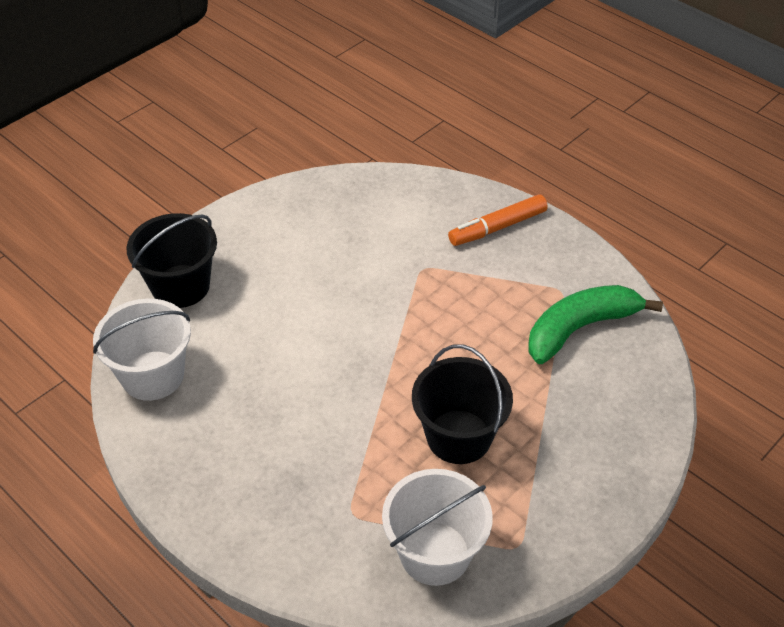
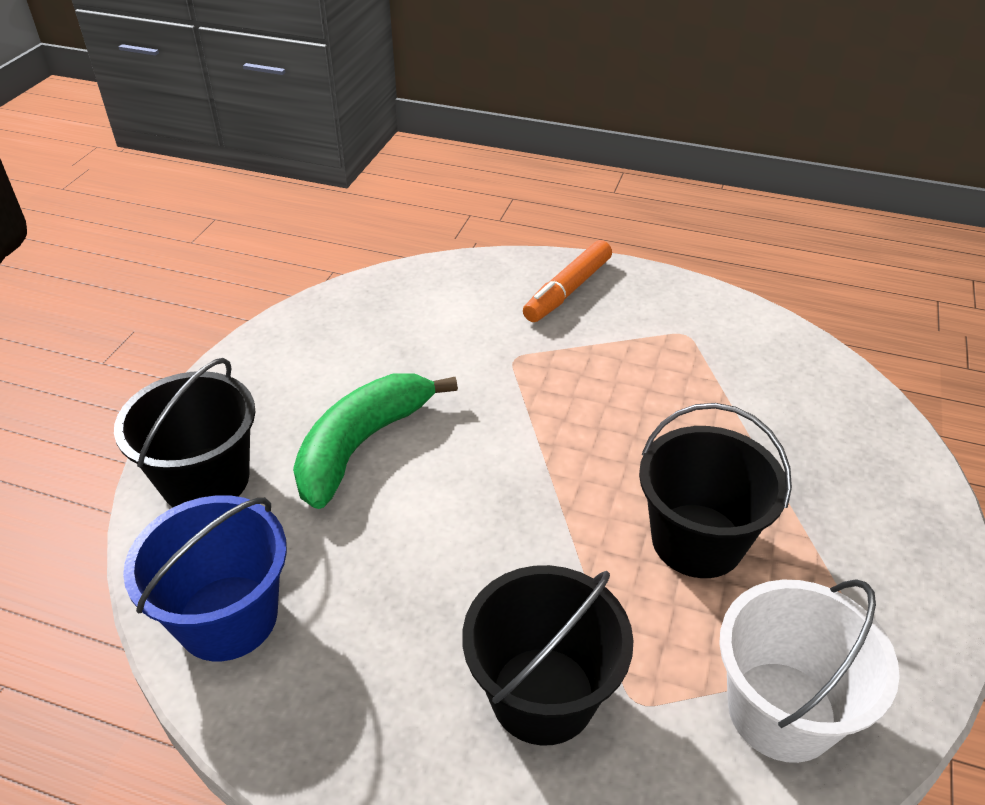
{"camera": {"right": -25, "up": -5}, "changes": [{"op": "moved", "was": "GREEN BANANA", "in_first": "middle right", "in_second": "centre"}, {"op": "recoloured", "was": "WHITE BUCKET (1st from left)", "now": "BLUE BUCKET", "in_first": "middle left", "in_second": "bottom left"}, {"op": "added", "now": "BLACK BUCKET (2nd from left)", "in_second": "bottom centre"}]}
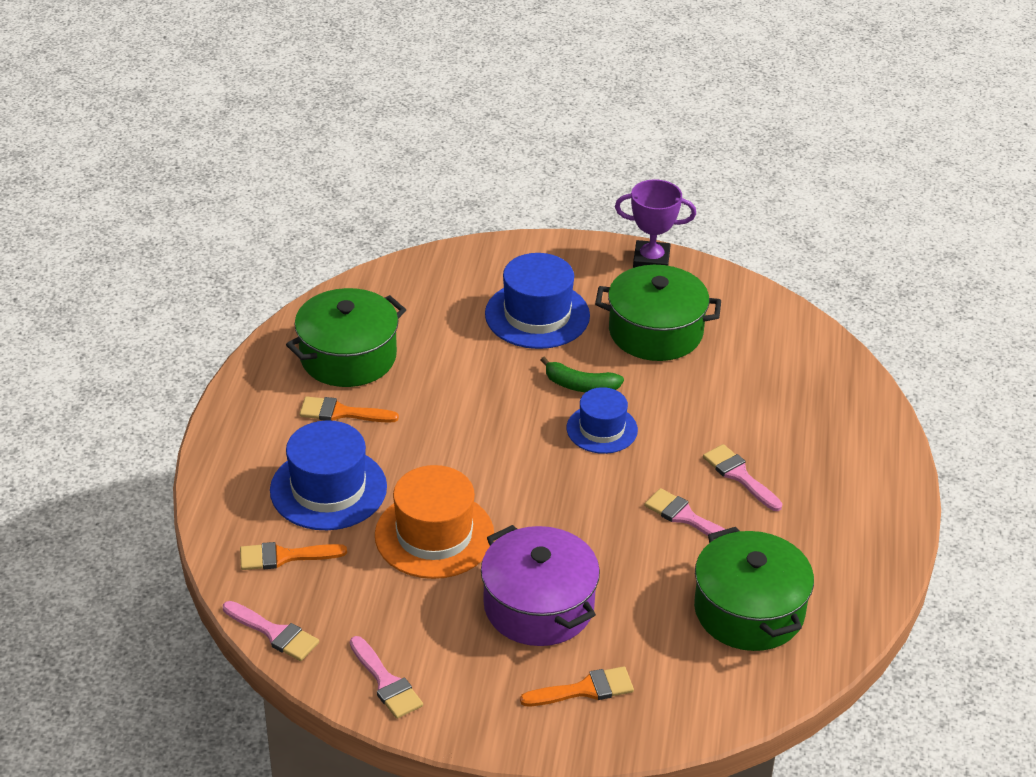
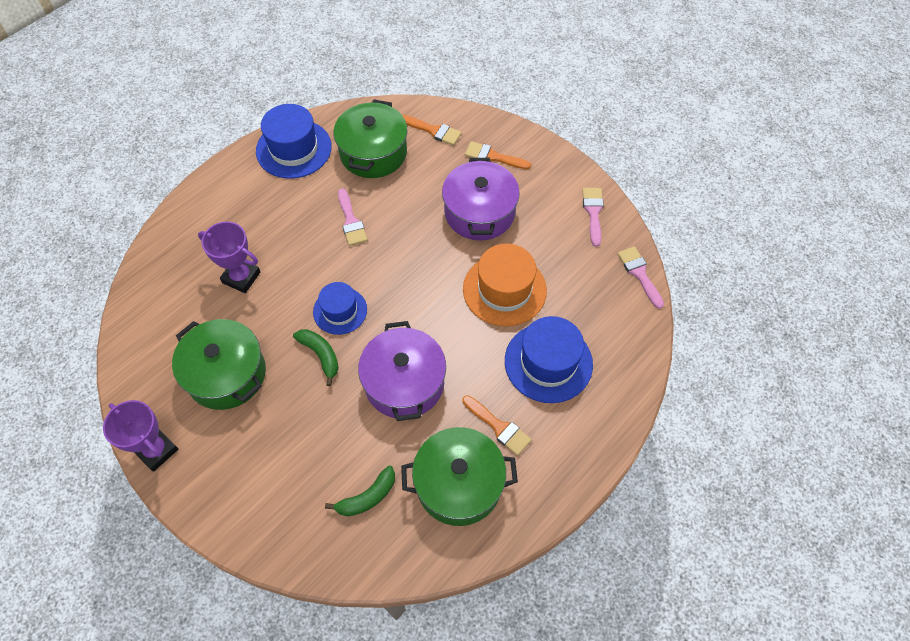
{"camera": {"right": -145, "up": 20}, "changes": [{"op": "moved", "was": "BLUE HAT (2nd from left in the first image)", "now": "BLUE HAT (1st from left)", "in_first": "centre", "in_second": "top left"}, {"op": "removed", "was": "PINK BRUSH (4th from left)", "in_first": "middle right"}, {"op": "moved", "was": "ORANGE BRUSH (1st from left)", "in_first": "bottom left", "in_second": "top centre"}, {"op": "added", "now": "PURPLE TROPHY (2nd from left)", "in_second": "middle left"}, {"op": "added", "now": "PURPLE POT (1st from left)", "in_second": "centre"}, {"op": "added", "now": "GREEN BANANA (2nd from left)", "in_second": "bottom centre"}]}
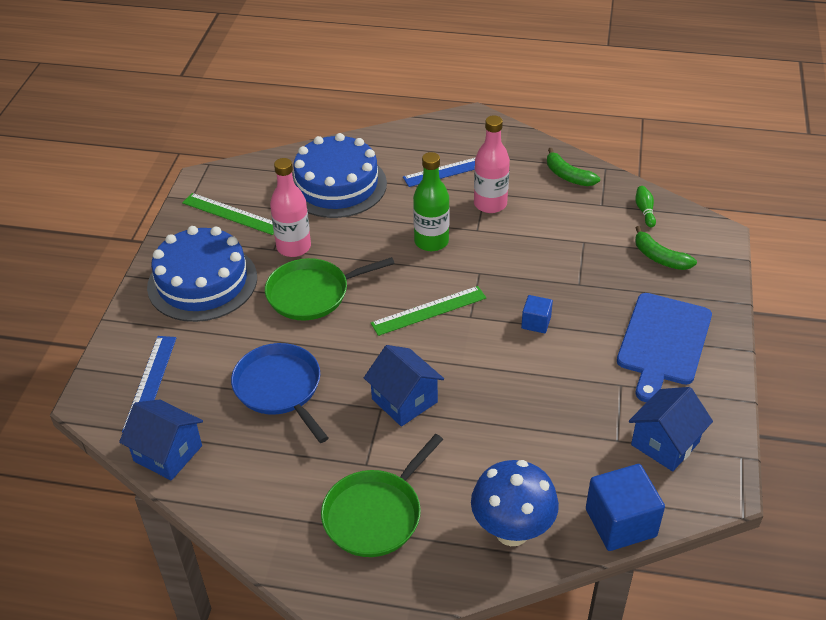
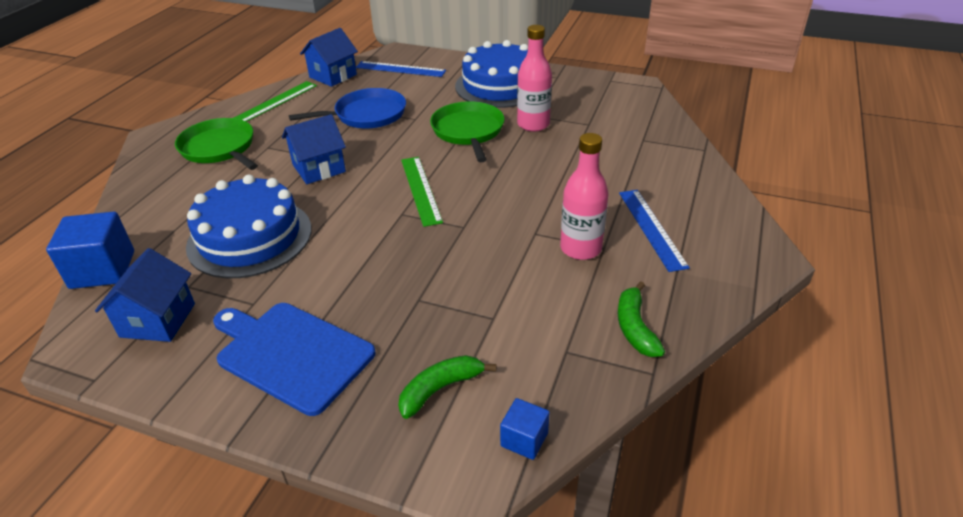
{"camera": {"right": 100, "up": -5}, "changes": [{"op": "moved", "was": "BLUE CAKE (2nd from left in the first image)", "now": "BLUE CAKE (1st from left)", "in_first": "top centre", "in_second": "middle left"}, {"op": "turned", "was": "GREEN BANANA (1st from left in the first image)", "in_first": "top right", "in_second": "centre", "clockwise": -60}, {"op": "removed", "was": "GREEN BOTTLE", "in_first": "top centre"}, {"op": "removed", "was": "GREEN BOWLING PIN", "in_first": "top right"}, {"op": "moved", "was": "GREEN RULER (1st from left)", "in_first": "middle left", "in_second": "top left"}, {"op": "moved", "was": "BLUE CUBE (1st from left in the first image)", "now": "BLUE CUBE (2nd from left)", "in_first": "centre", "in_second": "bottom centre"}, {"op": "turned", "was": "BLUE HOUSE (3rd from left in the first image)", "in_first": "bottom right", "in_second": "middle left", "clockwise": 45}, {"op": "removed", "was": "BLUE MUSHROOM", "in_first": "bottom centre"}]}
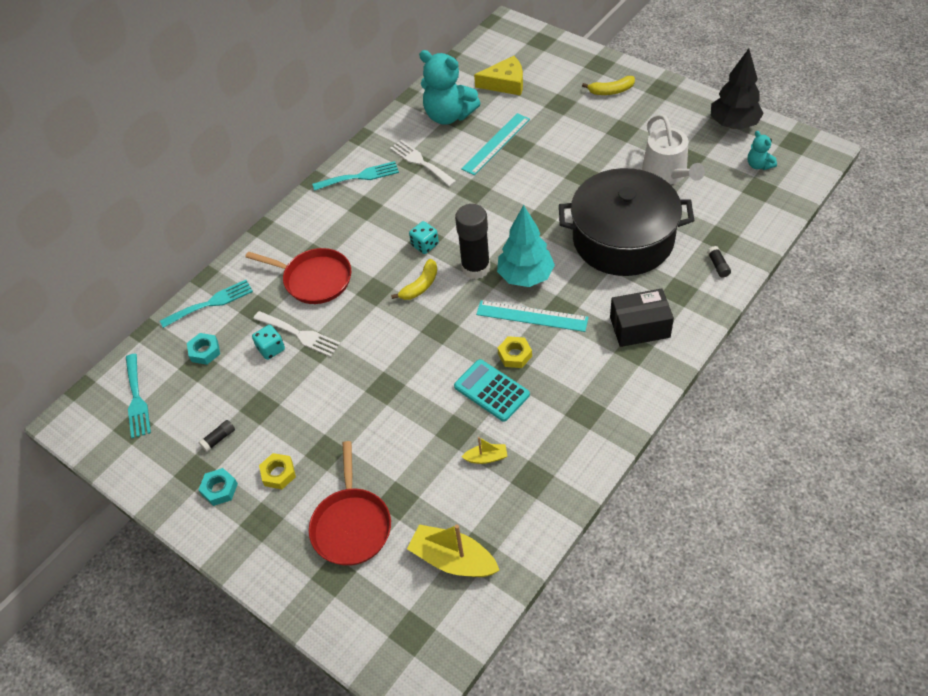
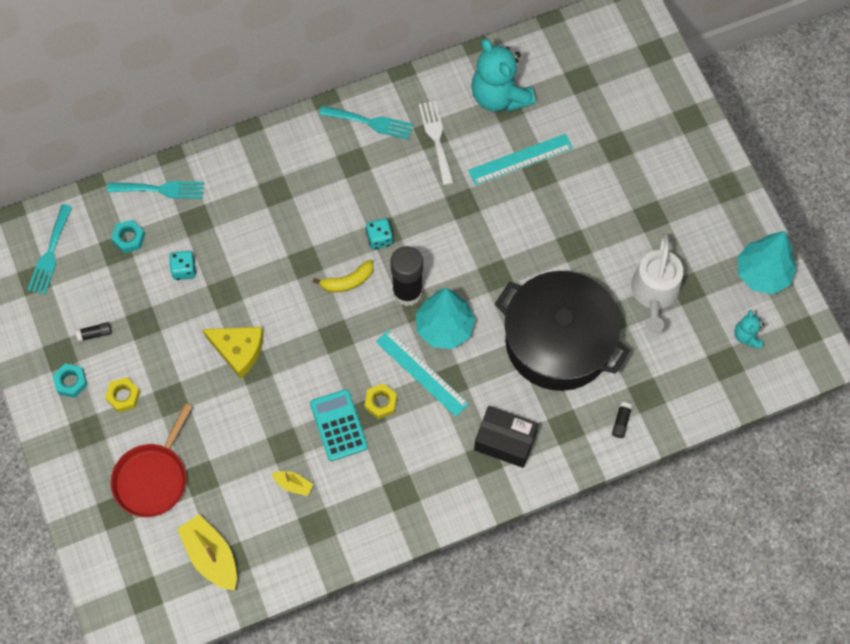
{"camera": {"right": 25, "up": 15}, "changes": [{"op": "recoloured", "was": "BLACK TREE", "now": "TURQUOISE TREE (2nd from left)", "in_first": "top right", "in_second": "middle right"}, {"op": "moved", "was": "YELLOW CHEESE", "in_first": "top centre", "in_second": "middle left"}, {"op": "removed", "was": "YELLOW BANANA (2nd from left)", "in_first": "top centre"}, {"op": "removed", "was": "RED PAN (1st from left)", "in_first": "middle left"}, {"op": "removed", "was": "WHITE FORK (1st from left)", "in_first": "middle left"}]}
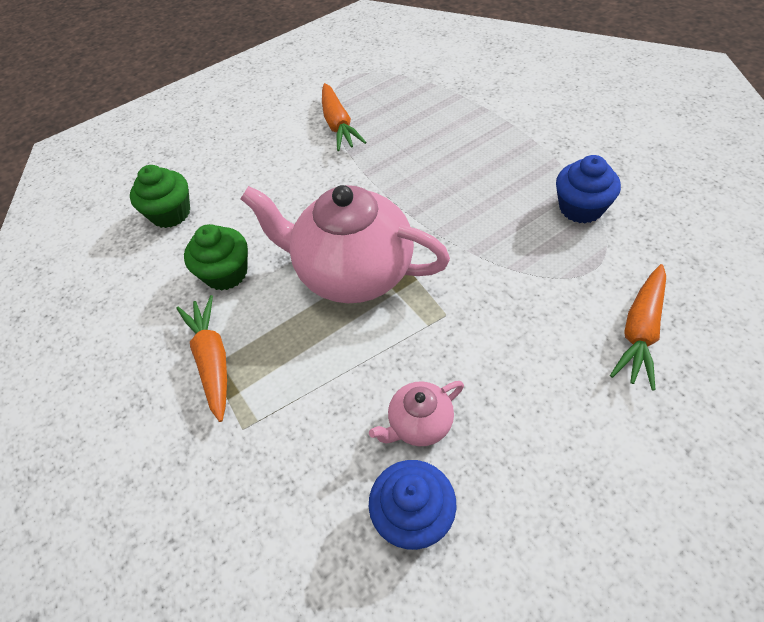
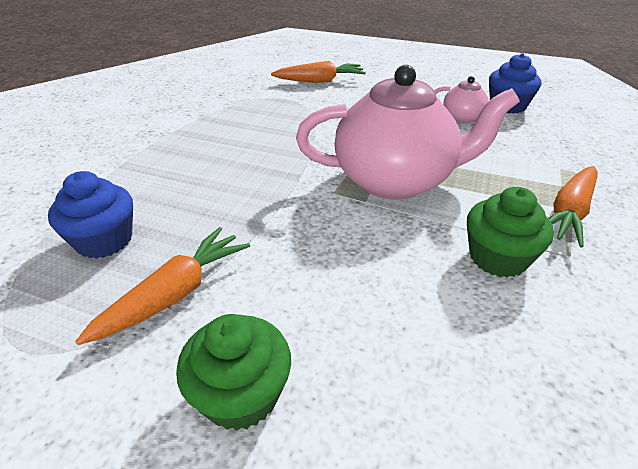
{"camera": {"right": -130, "up": -15}, "changes": [{"op": "moved", "was": "BLUE CUPCAKE (2nd from left in the first image)", "now": "BLUE CUPCAKE (1st from left)", "in_first": "top right", "in_second": "middle left"}, {"op": "moved", "was": "GREEN CUPCAKE (1st from left)", "in_first": "top left", "in_second": "bottom centre"}, {"op": "turned", "was": "PINK TEAPOT (1st from left)", "in_first": "centre", "in_second": "top centre", "clockwise": -75}]}
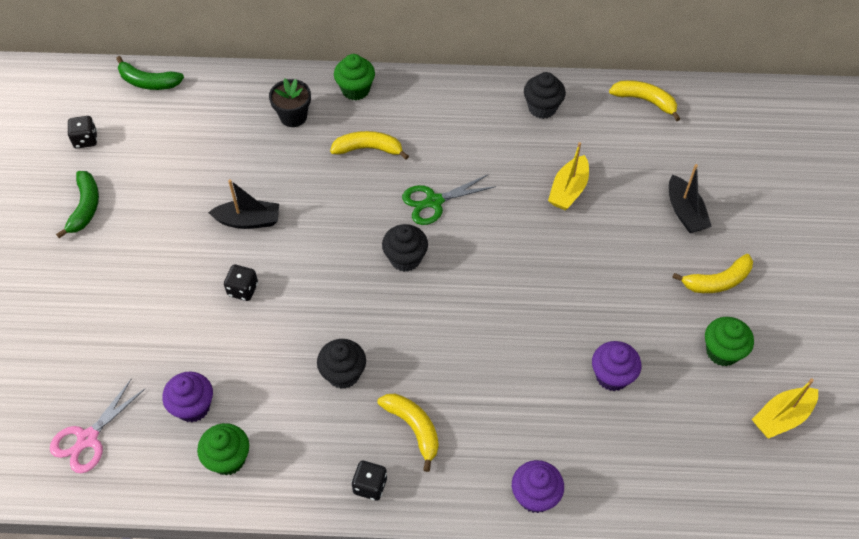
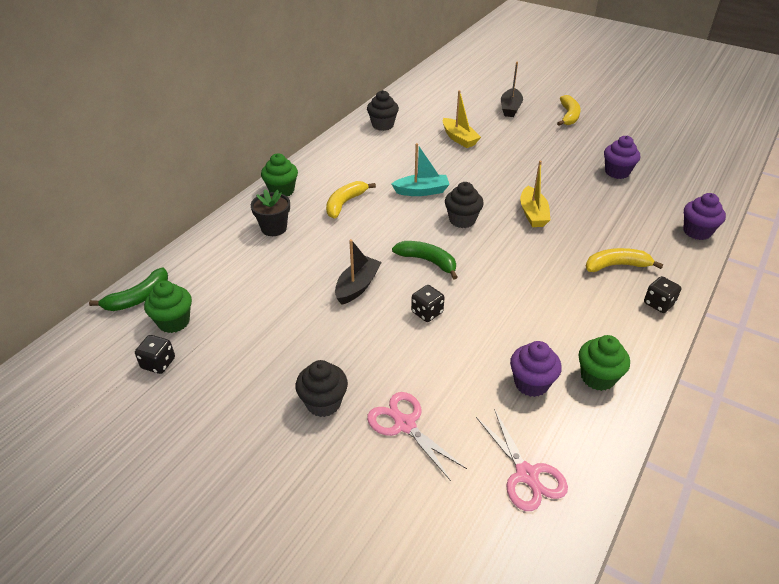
{"camera": {"right": -60, "up": -15}, "changes": [{"op": "removed", "was": "YELLOW BANANA (3rd from left)", "in_first": "top right"}, {"op": "turned", "was": "BLACK BOAT (2nd from left)", "in_first": "middle right", "in_second": "top centre", "clockwise": 90}, {"op": "moved", "was": "GREEN BANANA (1st from left in the first image)", "now": "GREEN BANANA (2nd from left)", "in_first": "middle left", "in_second": "centre"}, {"op": "replaced", "was": "GREEN SCISSORS", "now": "TURQUOISE BOAT", "in_first": "centre", "in_second": "top centre"}, {"op": "moved", "was": "GREEN CUPCAKE (3rd from left in the first image)", "now": "GREEN CUPCAKE (1st from left)", "in_first": "middle right", "in_second": "middle left"}, {"op": "moved", "was": "BLACK CUPCAKE (1st from left)", "in_first": "bottom centre", "in_second": "centre"}, {"op": "moved", "was": "YELLOW BOAT (2nd from left)", "in_first": "bottom right", "in_second": "top right"}, {"op": "added", "now": "PINK SCISSORS (1st from left)", "in_second": "bottom centre"}]}
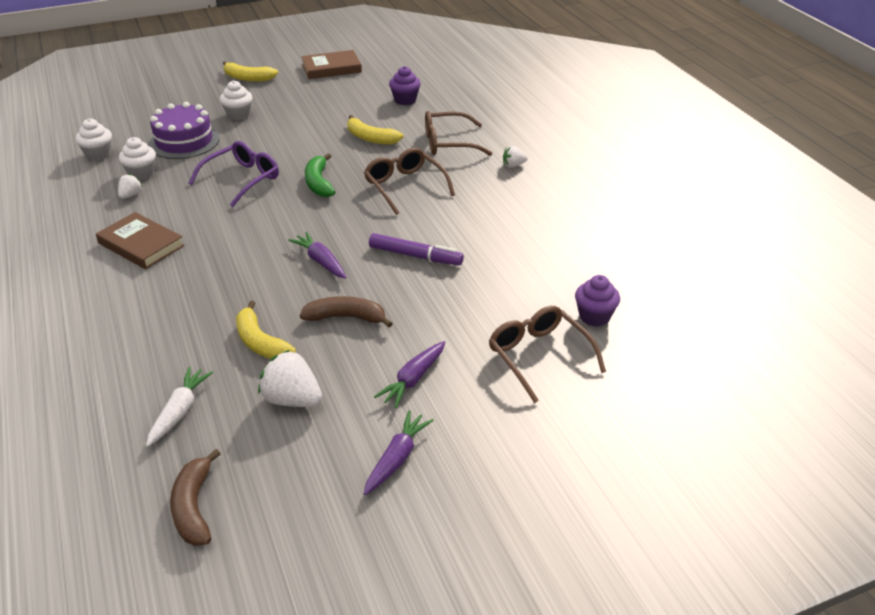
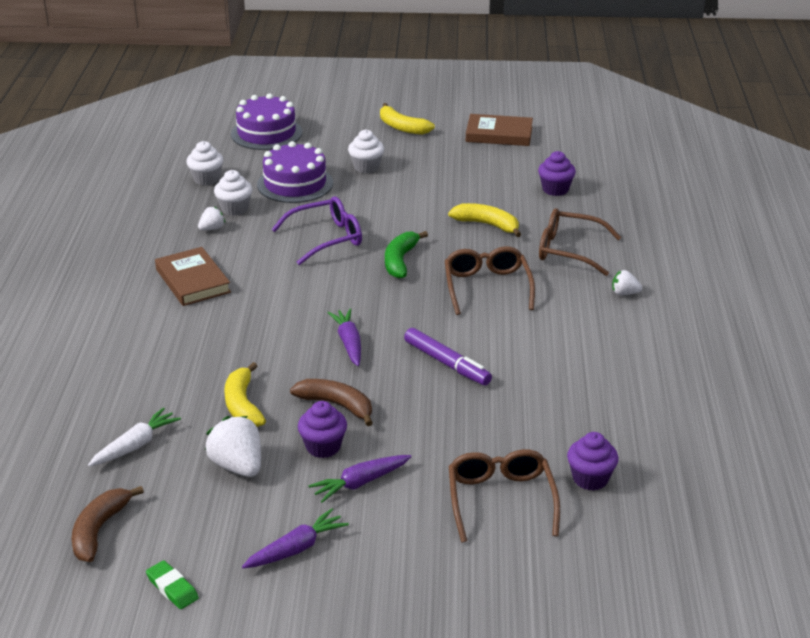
{"camera": {"right": 25, "up": -5}, "changes": [{"op": "turned", "was": "YELLOW BANANA (3rd from left)", "in_first": "top centre", "in_second": "centre", "clockwise": 150}, {"op": "added", "now": "PURPLE CAKE (1st from left)", "in_second": "top left"}, {"op": "added", "now": "PURPLE CUPCAKE (1st from left)", "in_second": "bottom centre"}, {"op": "added", "now": "GREEN ERASER", "in_second": "bottom left"}]}
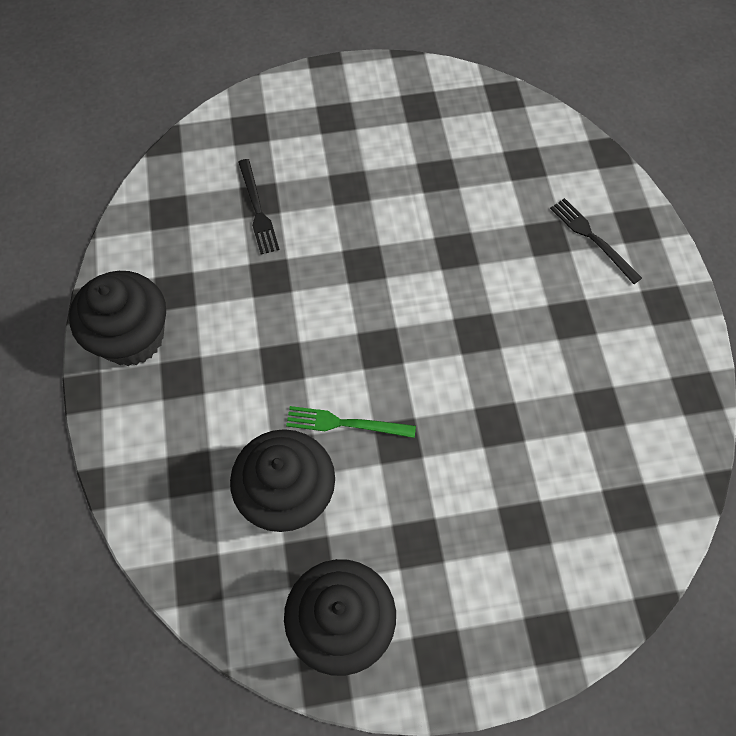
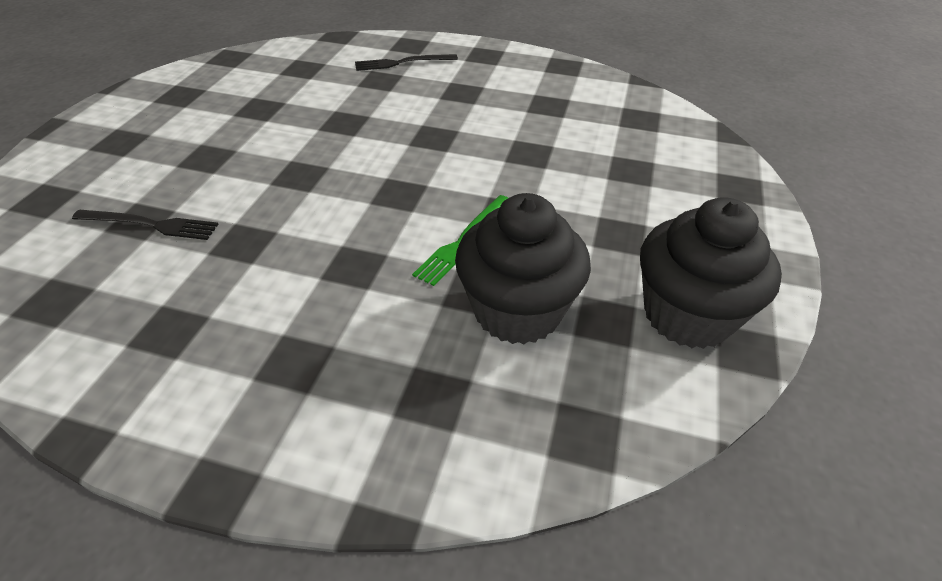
{"camera": {"right": -65, "up": -20}, "changes": [{"op": "removed", "was": "BLACK CUPCAKE (1st from left)", "in_first": "middle left"}]}
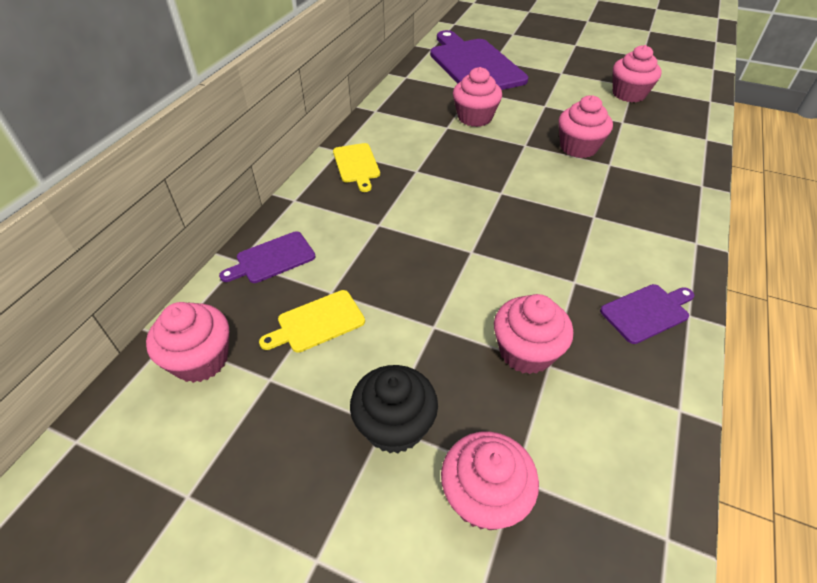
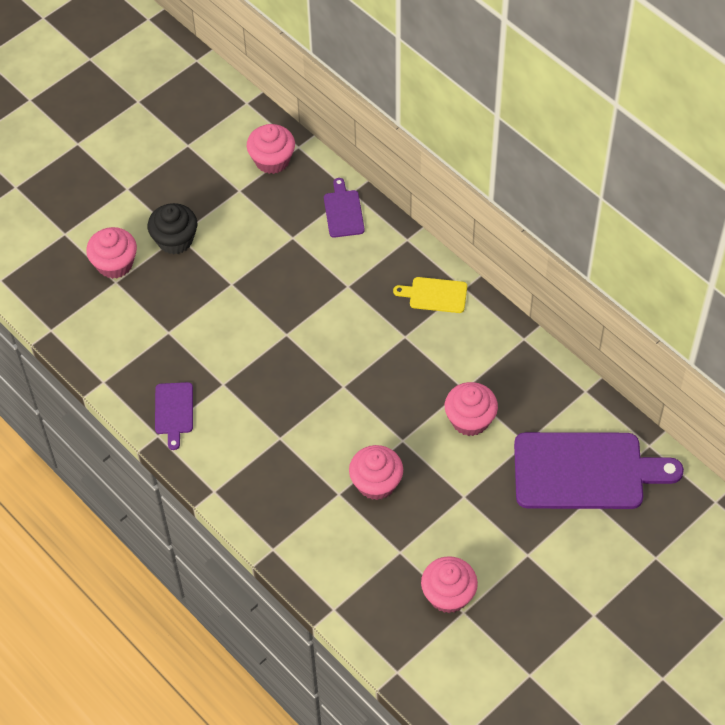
{"camera": {"right": 115, "up": 10}, "changes": [{"op": "removed", "was": "YELLOW CUTTING BOARD (1st from left)", "in_first": "centre"}, {"op": "removed", "was": "PINK CUPCAKE (4th from left)", "in_first": "centre"}]}
